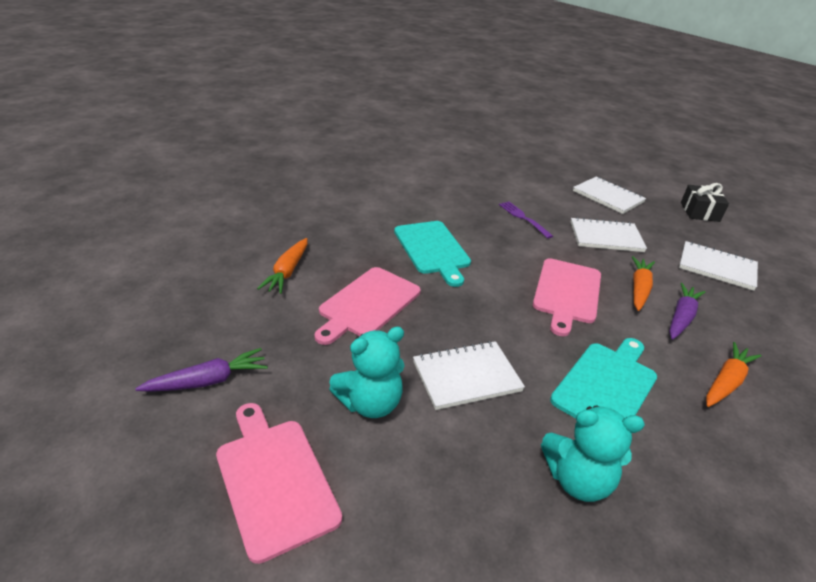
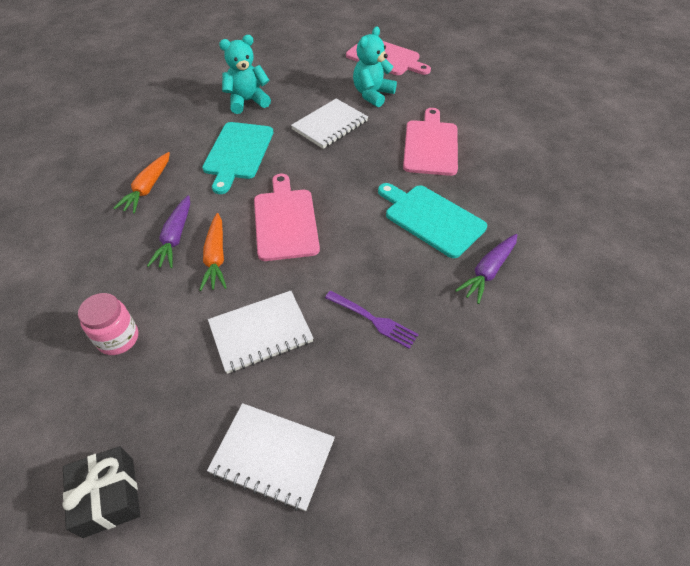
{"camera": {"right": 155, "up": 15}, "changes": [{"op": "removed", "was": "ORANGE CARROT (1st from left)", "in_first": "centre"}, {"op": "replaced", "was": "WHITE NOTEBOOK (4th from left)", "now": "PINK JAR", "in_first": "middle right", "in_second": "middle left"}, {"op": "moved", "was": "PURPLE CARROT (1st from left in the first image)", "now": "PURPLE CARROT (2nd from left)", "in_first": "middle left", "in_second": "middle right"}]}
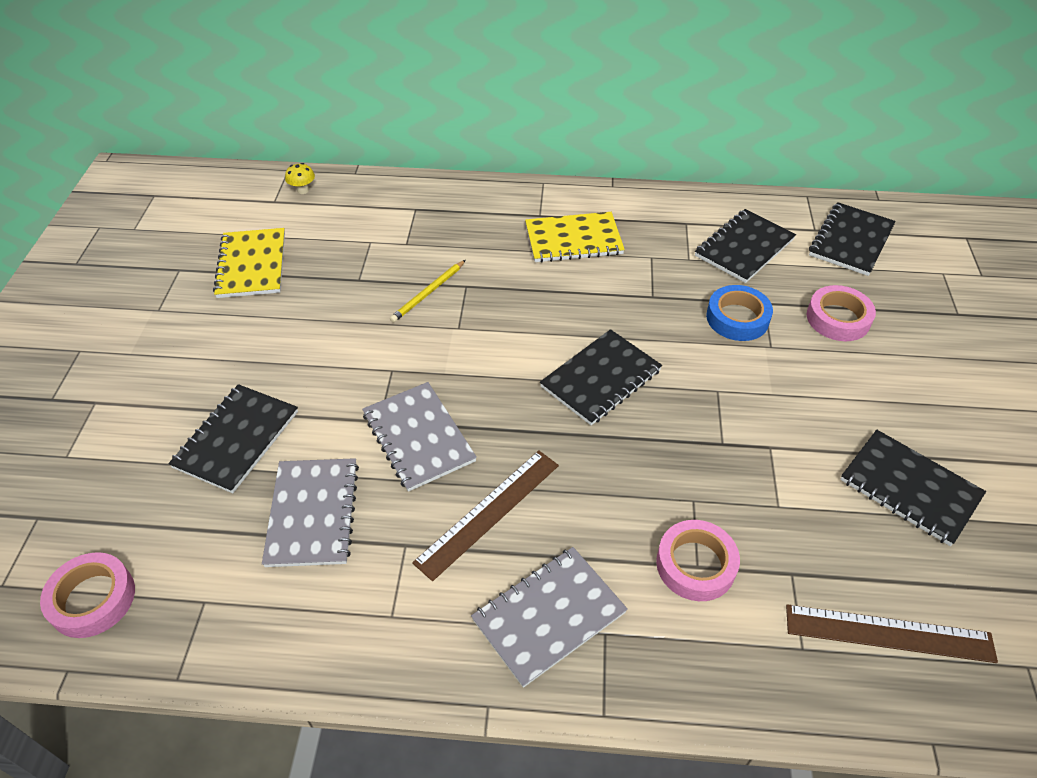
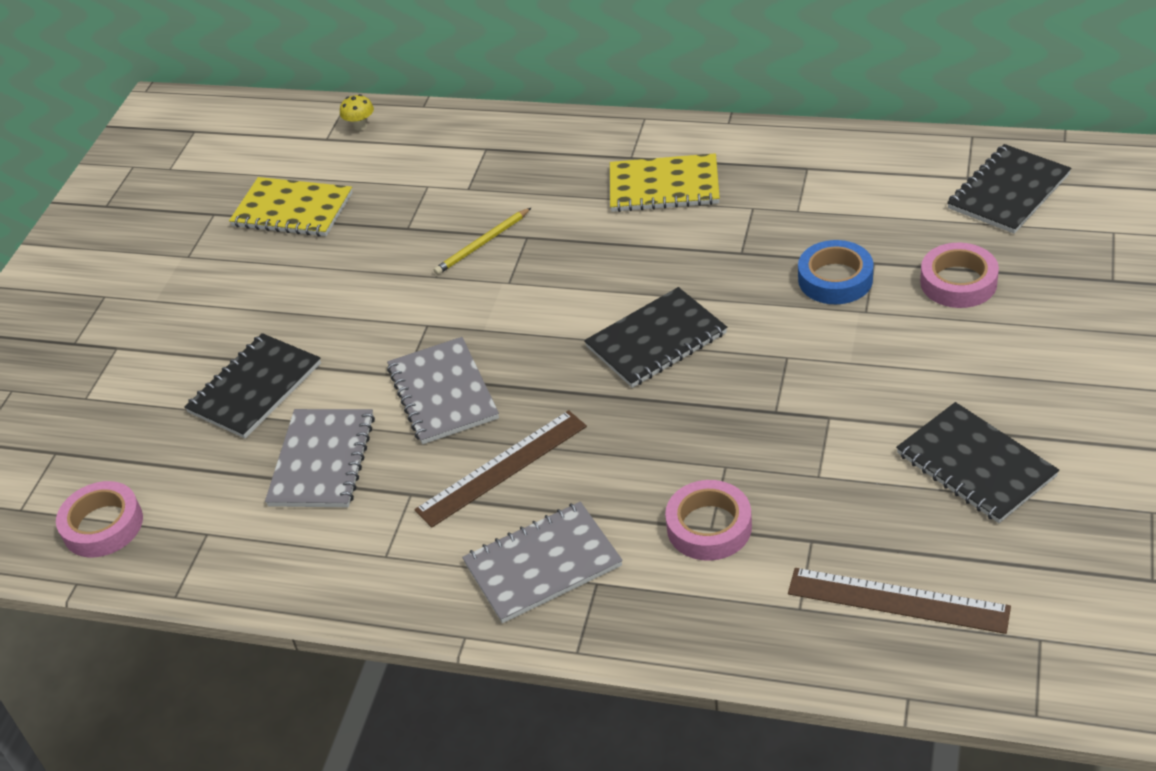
{"camera": {"right": 15, "up": -5}, "changes": [{"op": "removed", "was": "BLACK NOTEBOOK (3rd from left)", "in_first": "top right"}, {"op": "turned", "was": "YELLOW NOTEBOOK (1st from left)", "in_first": "middle left", "in_second": "top left", "clockwise": -75}]}
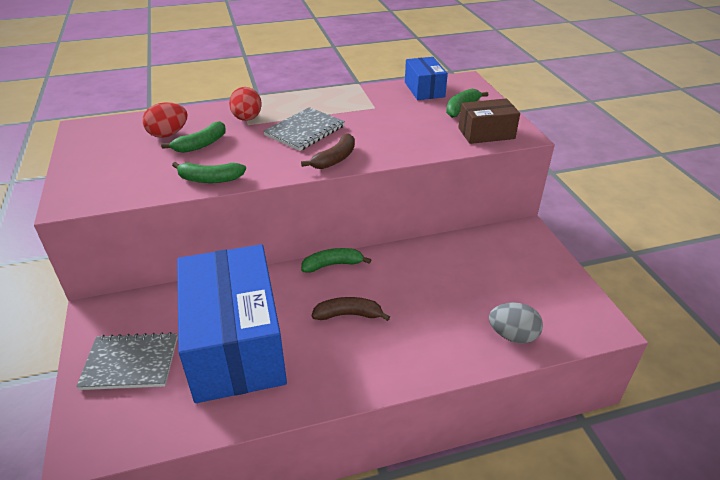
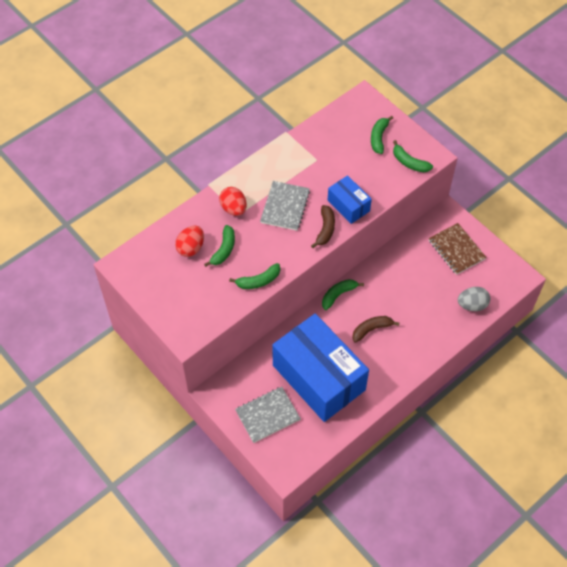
{"camera": {"right": -25, "up": 20}, "changes": [{"op": "moved", "was": "BLUE BOX (2nd from left)", "in_first": "top centre", "in_second": "centre"}, {"op": "replaced", "was": "BROWN BOX", "now": "GREEN BANANA (5th from left)", "in_first": "top right", "in_second": "top right"}, {"op": "added", "now": "BROWN NOTEBOOK", "in_second": "middle right"}]}
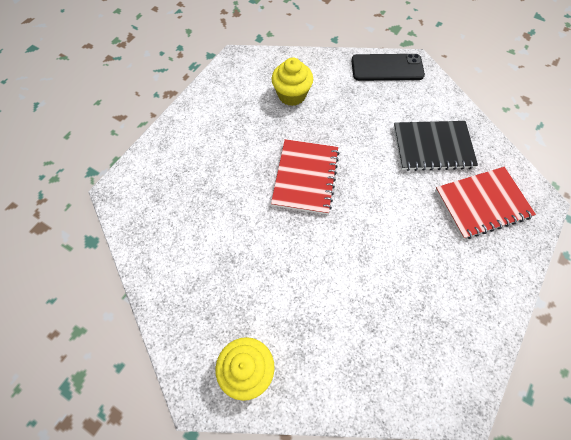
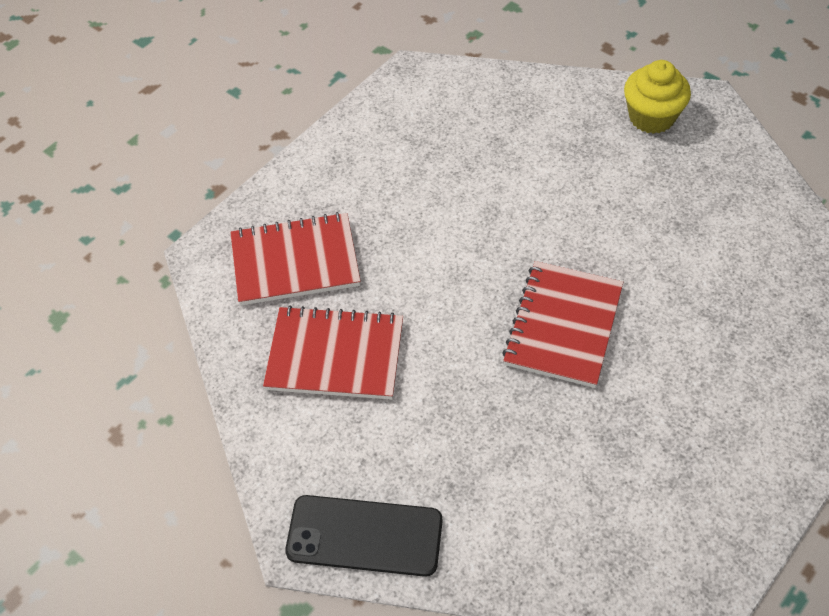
{"camera": {"right": -170, "up": -10}, "changes": [{"op": "removed", "was": "YELLOW CUPCAKE (2nd from left)", "in_first": "top centre"}, {"op": "recoloured", "was": "BLACK NOTEBOOK", "now": "RED NOTEBOOK (2nd from left)", "in_first": "top right", "in_second": "centre"}]}
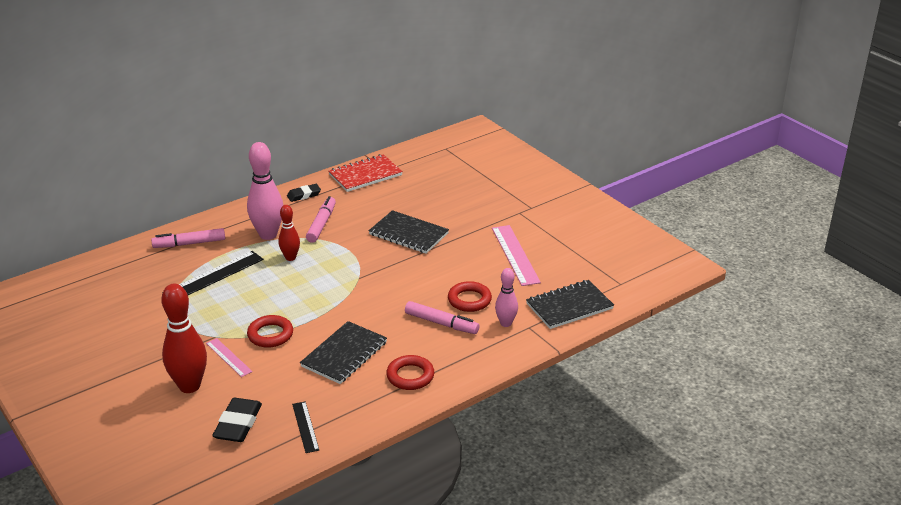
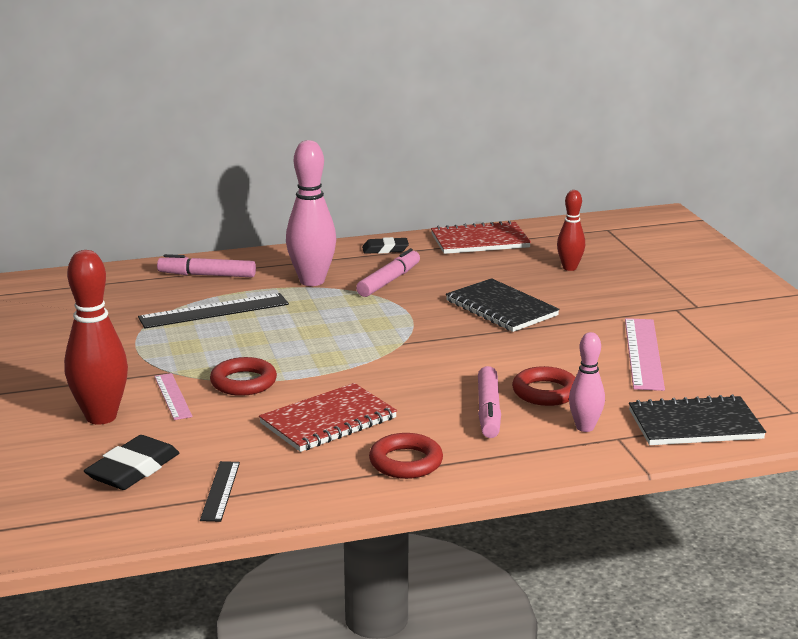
{"camera": {"right": 20, "up": -10}, "changes": [{"op": "moved", "was": "RED BOWLING PIN (2nd from left)", "in_first": "middle left", "in_second": "middle right"}, {"op": "turned", "was": "PINK MARKER (3rd from left)", "in_first": "centre", "in_second": "centre", "clockwise": 45}, {"op": "recoloured", "was": "BLACK NOTEBOOK (1st from left)", "now": "RED NOTEBOOK (1st from left)", "in_first": "bottom centre", "in_second": "centre"}]}
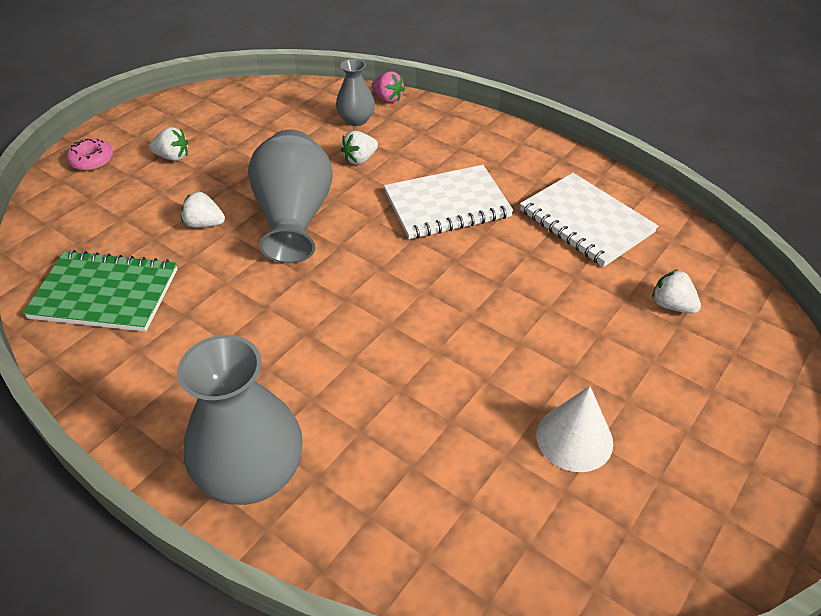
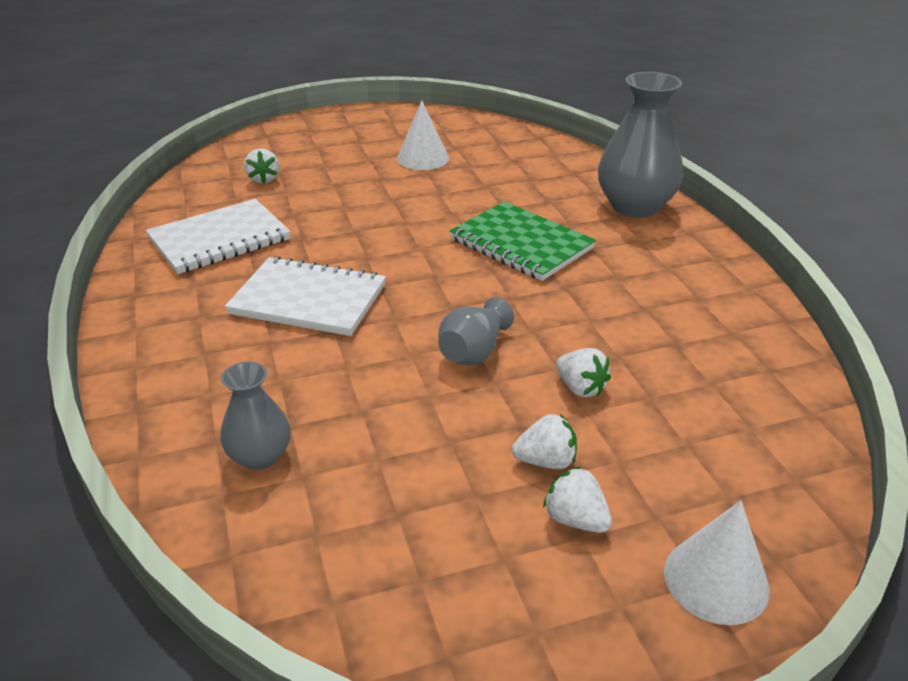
{"camera": {"right": -145, "up": -10}, "changes": [{"op": "removed", "was": "PINK STRAWBERRY", "in_first": "top centre"}, {"op": "resized", "was": "GREY VASE (2nd from left)", "in_first": "top centre", "in_second": "centre", "ratio": 0.55}, {"op": "moved", "was": "WHITE STRAWBERRY (3rd from left in the first image)", "now": "WHITE STRAWBERRY (2nd from left)", "in_first": "top centre", "in_second": "centre"}, {"op": "replaced", "was": "PINK DONUT", "now": "WHITE CONE (2nd from left)", "in_first": "top left", "in_second": "bottom right"}, {"op": "turned", "was": "WHITE NOTEBOOK (2nd from left in the first image)", "in_first": "middle right", "in_second": "middle left", "clockwise": 60}, {"op": "moved", "was": "GREEN NOTEBOOK", "in_first": "middle left", "in_second": "centre"}]}
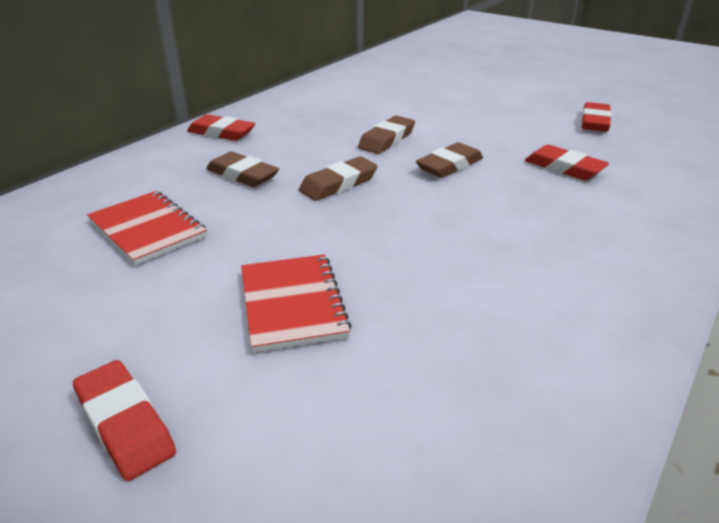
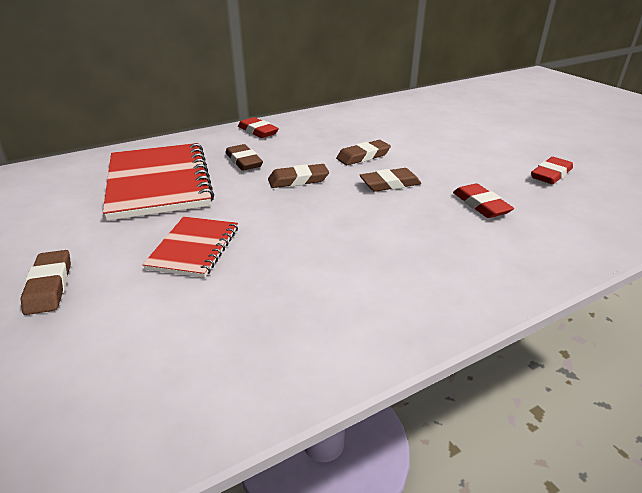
{"camera": {"right": 25, "up": 0}, "changes": [{"op": "resized", "was": "RED NOTEBOOK (1st from left)", "in_first": "middle left", "in_second": "middle left", "ratio": 1.85}, {"op": "recoloured", "was": "RED ERASER (1st from left)", "now": "BROWN ERASER (1st from left)", "in_first": "bottom left", "in_second": "middle left"}]}
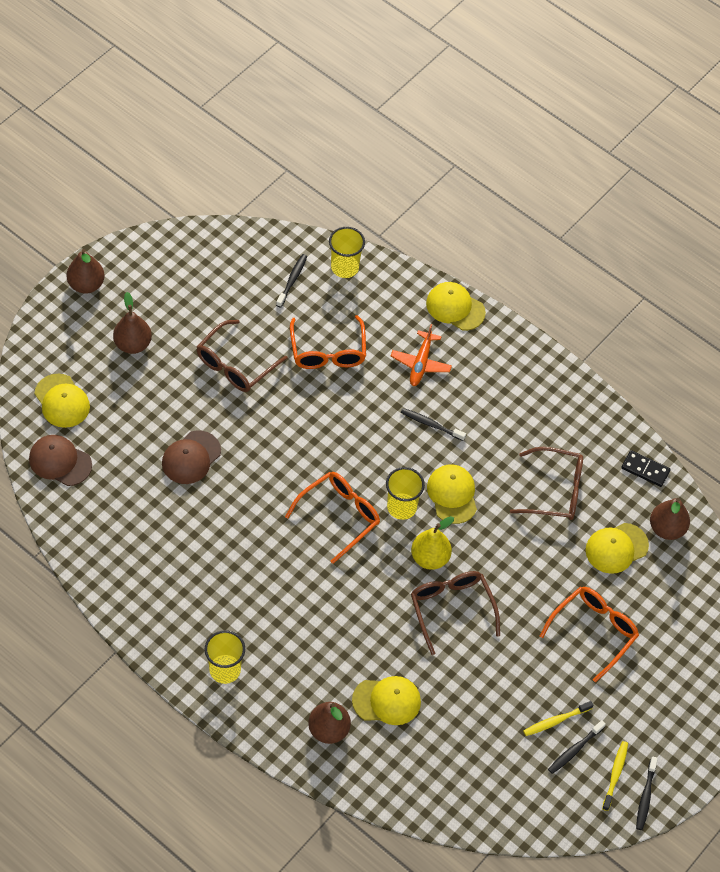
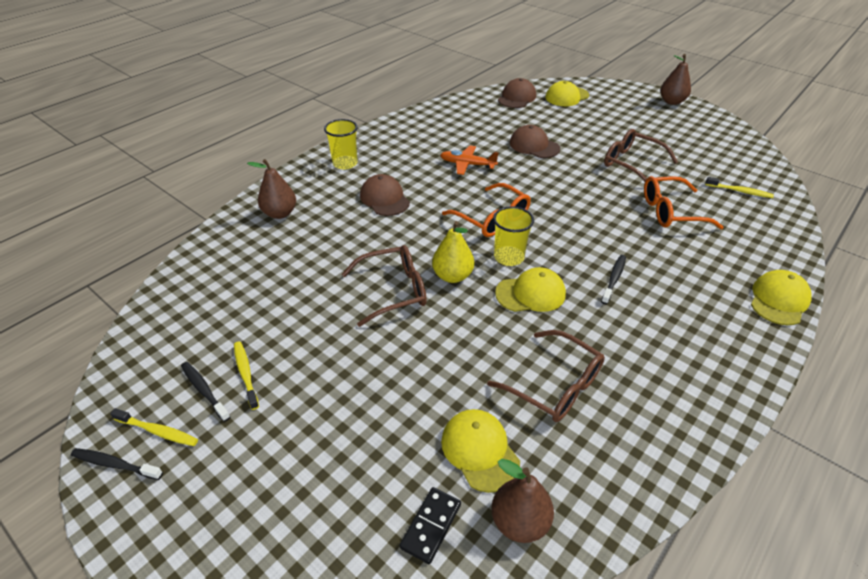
{"camera": {"right": 95, "up": -15}, "changes": [{"op": "removed", "was": "YELLOW CUP (2nd from left)", "in_first": "top centre"}, {"op": "recoloured", "was": "BLACK TOOTHBRUSH (1st from left)", "now": "YELLOW TOOTHBRUSH (3rd from left)", "in_first": "top centre", "in_second": "top right"}, {"op": "removed", "was": "BROWN PEAR (2nd from left)", "in_first": "middle left"}, {"op": "moved", "was": "ORANGE PLANE", "in_first": "centre", "in_second": "top centre"}, {"op": "turned", "was": "BROWN GLASSES (3rd from left in the first image)", "in_first": "middle right", "in_second": "centre", "clockwise": -60}, {"op": "moved", "was": "BLACK DOMINO", "in_first": "middle right", "in_second": "bottom centre"}, {"op": "removed", "was": "ORANGE GLASSES (3rd from left)", "in_first": "bottom right"}, {"op": "removed", "was": "YELLOW CAP (2nd from left)", "in_first": "bottom centre"}, {"op": "added", "now": "BROWN CAP (1st from left)", "in_second": "centre"}]}
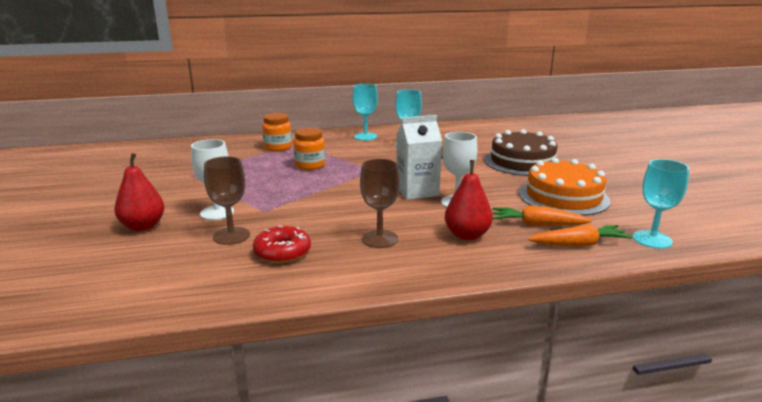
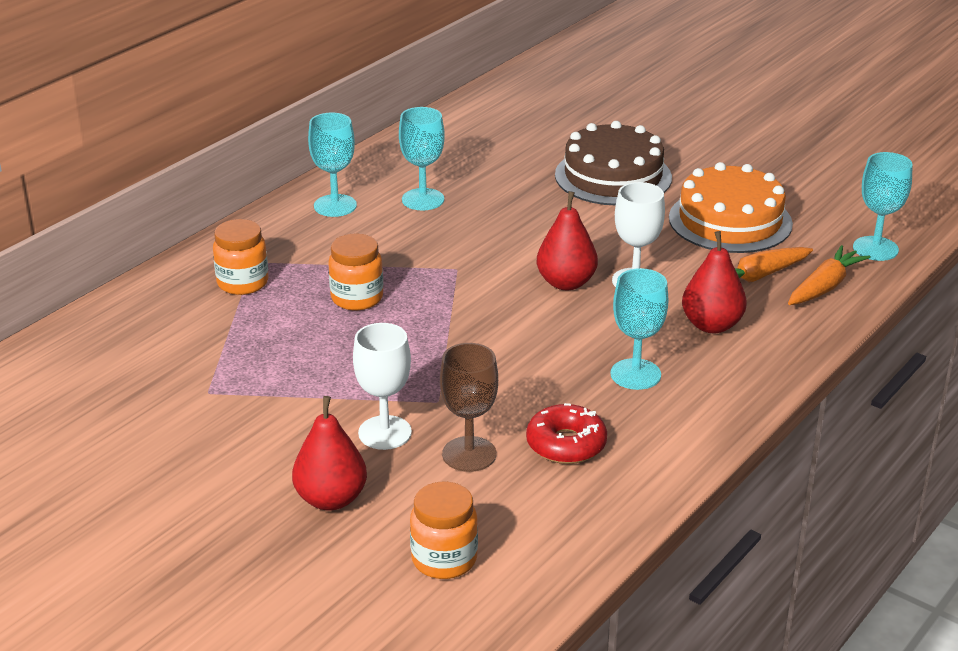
{"camera": {"right": -40, "up": 10}, "changes": [{"op": "replaced", "was": "WHITE CARTON", "now": "RED PEAR (2nd from left)", "in_first": "centre", "in_second": "centre"}, {"op": "recoloured", "was": "BROWN GOBLET (2nd from left)", "now": "TURQUOISE GOBLET (3rd from left)", "in_first": "centre", "in_second": "middle right"}, {"op": "added", "now": "ORANGE JAR (3rd from left)", "in_second": "bottom centre"}]}
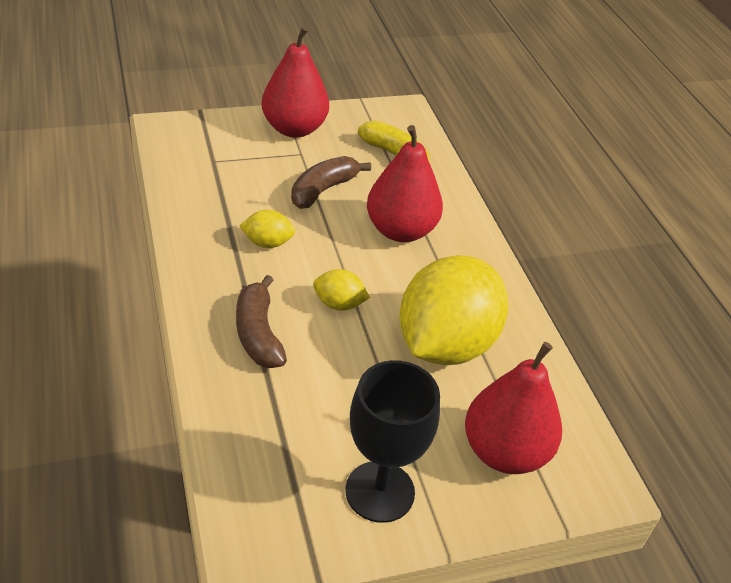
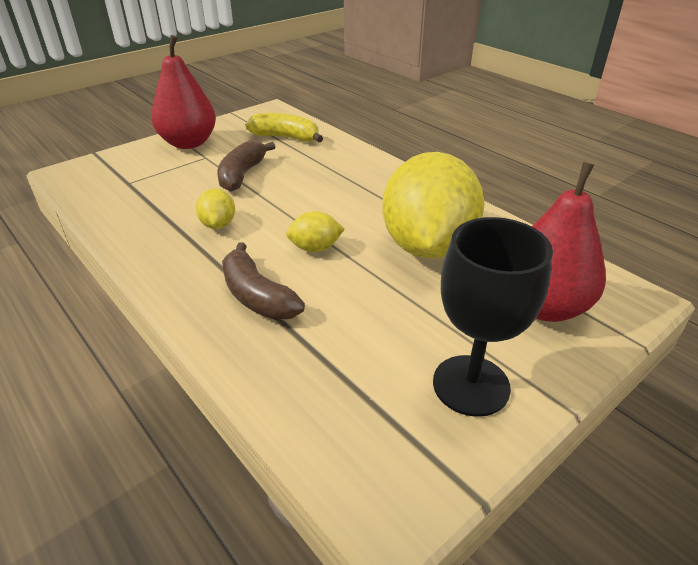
{"camera": {"right": -20, "up": -5}, "changes": [{"op": "removed", "was": "RED PEAR (2nd from left)", "in_first": "top centre"}, {"op": "turned", "was": "YELLOW LEMON (1st from left)", "in_first": "centre", "in_second": "middle left", "clockwise": -75}]}
